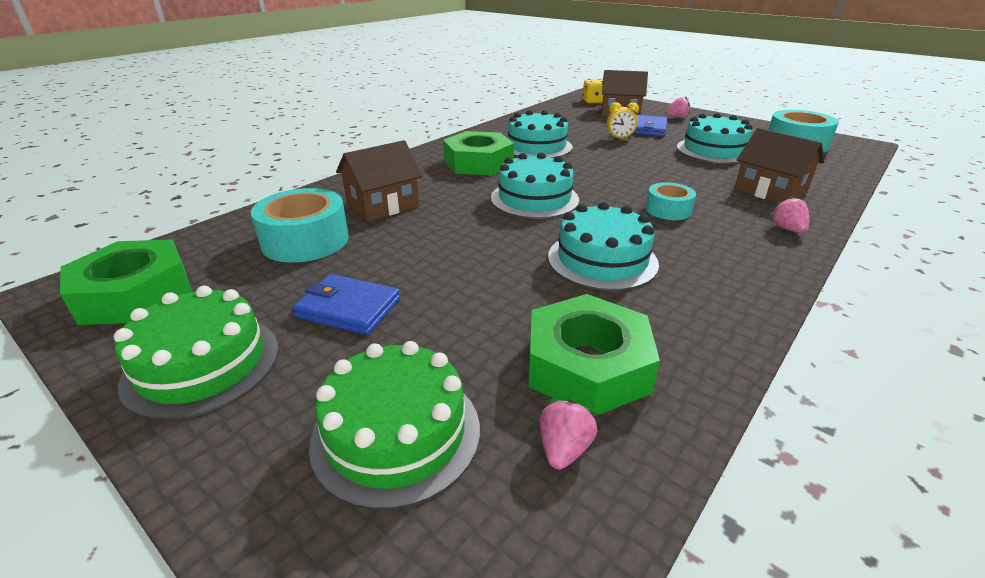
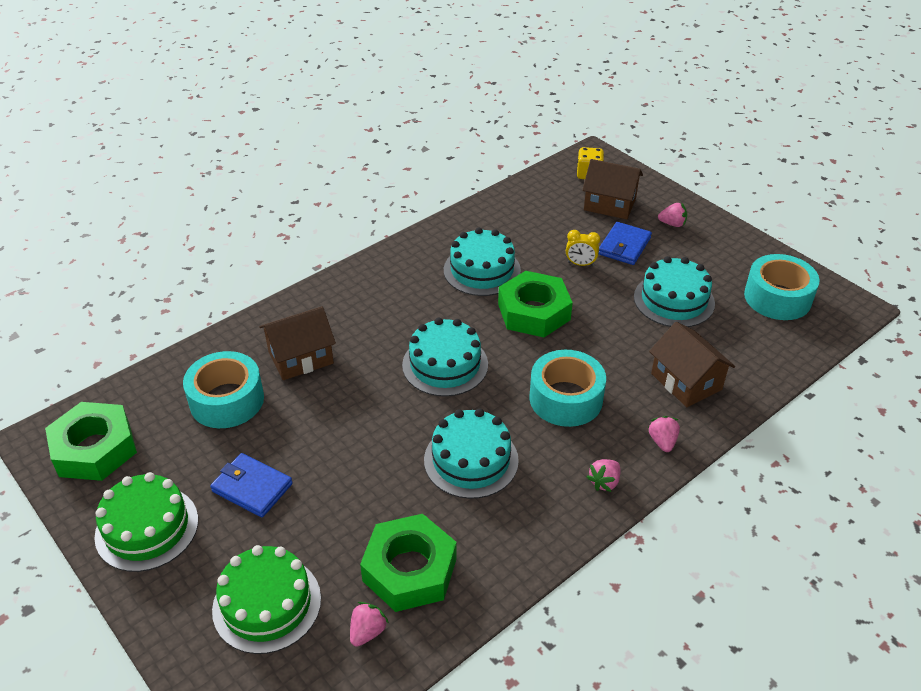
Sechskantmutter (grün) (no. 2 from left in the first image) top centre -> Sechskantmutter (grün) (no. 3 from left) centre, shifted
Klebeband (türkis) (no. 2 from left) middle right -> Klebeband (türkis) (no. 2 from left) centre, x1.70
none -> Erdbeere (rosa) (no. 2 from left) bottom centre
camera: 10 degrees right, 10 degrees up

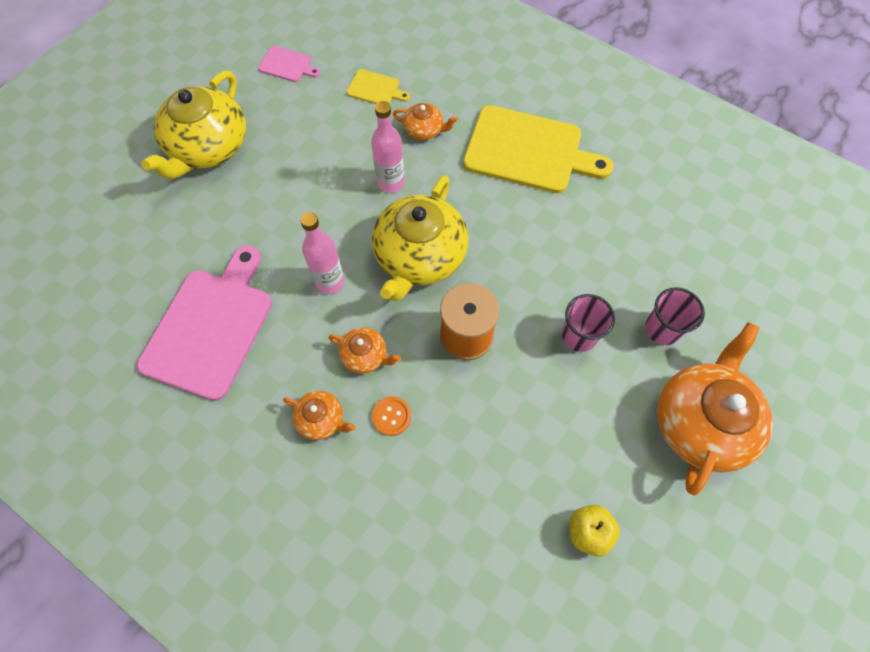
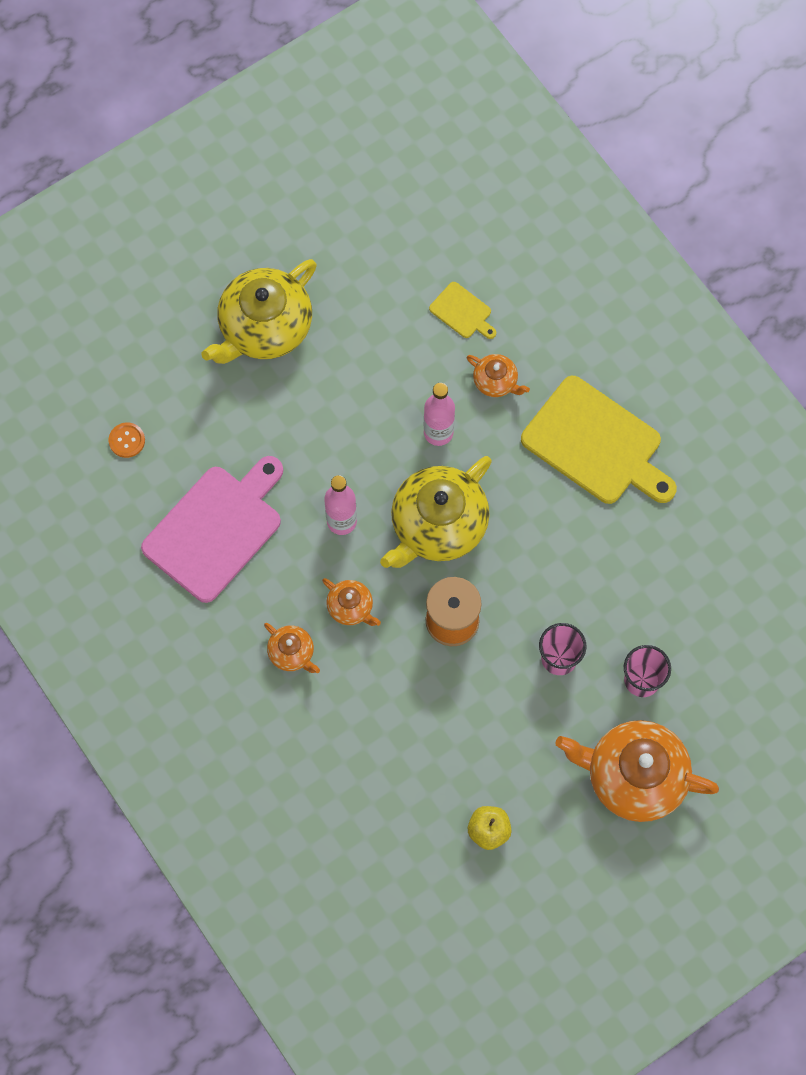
Schneidebrett (rosa) (no. 2 from left) top left -> none
Teekanne (orange) (no. 4 from left) middle right -> Teekanne (orange) (no. 4 from left) bottom right, 120 degrees counterclockwise
Knopf (orange) centre -> Knopf (orange) middle left, shifted
camera: 20 degrees right, 5 degrees up

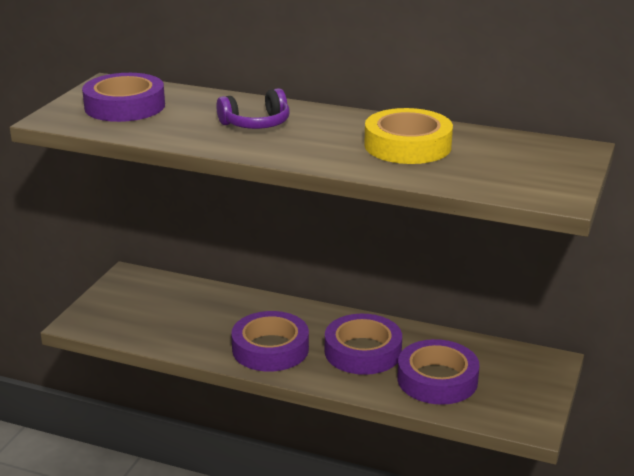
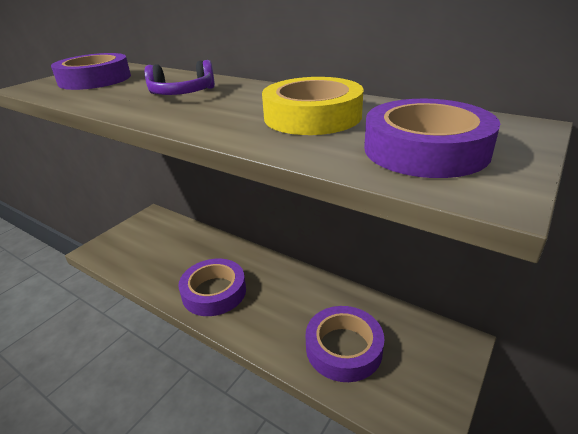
Klebeband (lila) (no. 3 from left in the first image) bottom centre -> Klebeband (lila) (no. 4 from left) top right, shifted
camera: 15 degrees right, 5 degrees up

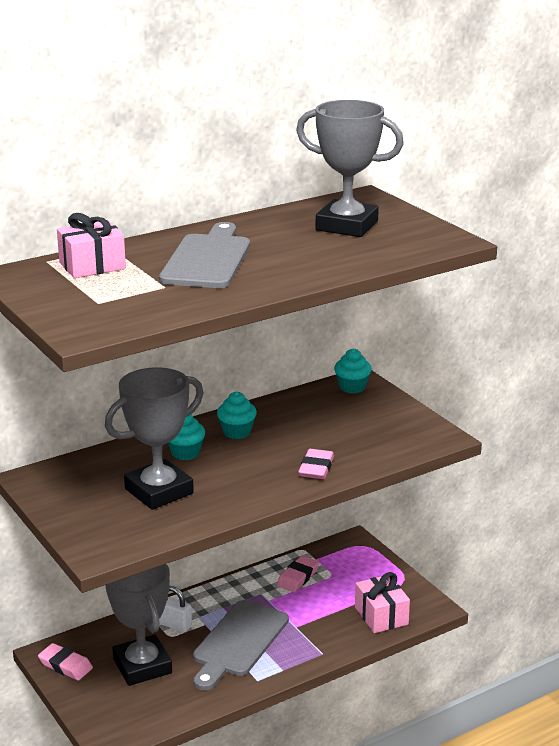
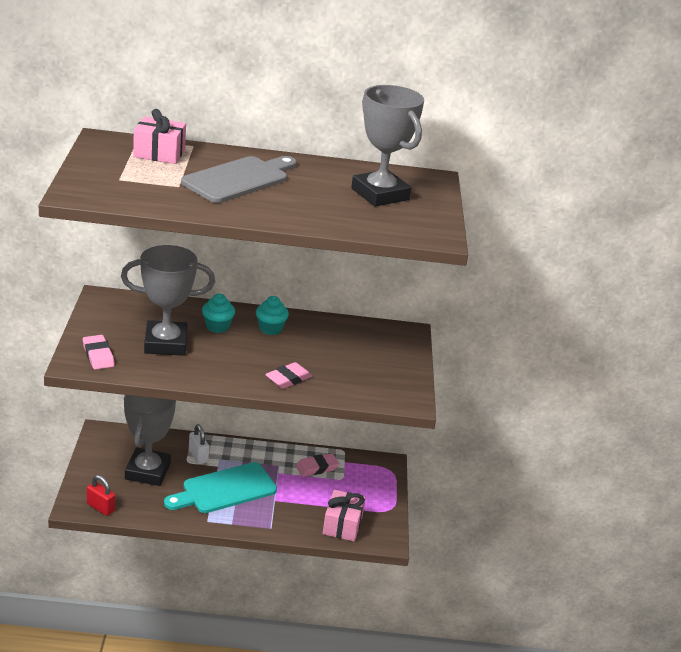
Muffin (türkis) (no. 3 from left) centre -> none
Schneidebrett (grau) (no. 2 from left) bottom centre -> Schneidebrett (türkis) bottom left
Radiergummi (rosa) (no. 1 from left) bottom left -> Radiergummi (rosa) (no. 1 from left) middle left, shifted
none -> Vorhängeschloss (rot) bottom left
camera: 30 degrees right, 5 degrees up

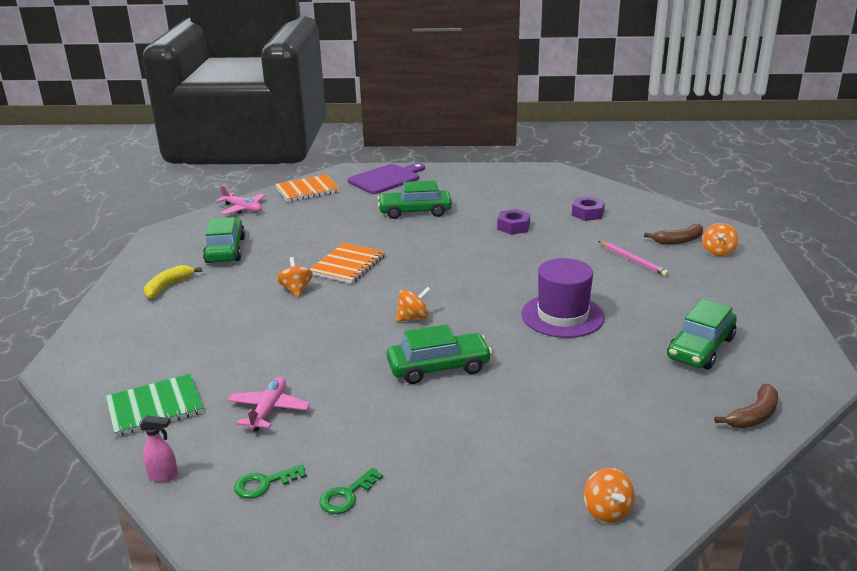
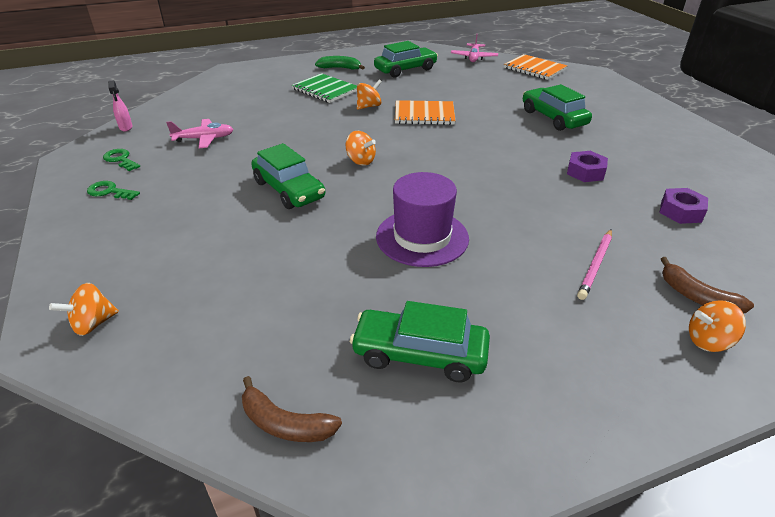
Schneidebrett (lila) top centre -> none
Banane (gelb) middle left -> Banane (grün) top centre
Notizbuch (grün) bottom left -> Notizbuch (grün) top centre, shifted
camera: 65 degrees right, 10 degrees up

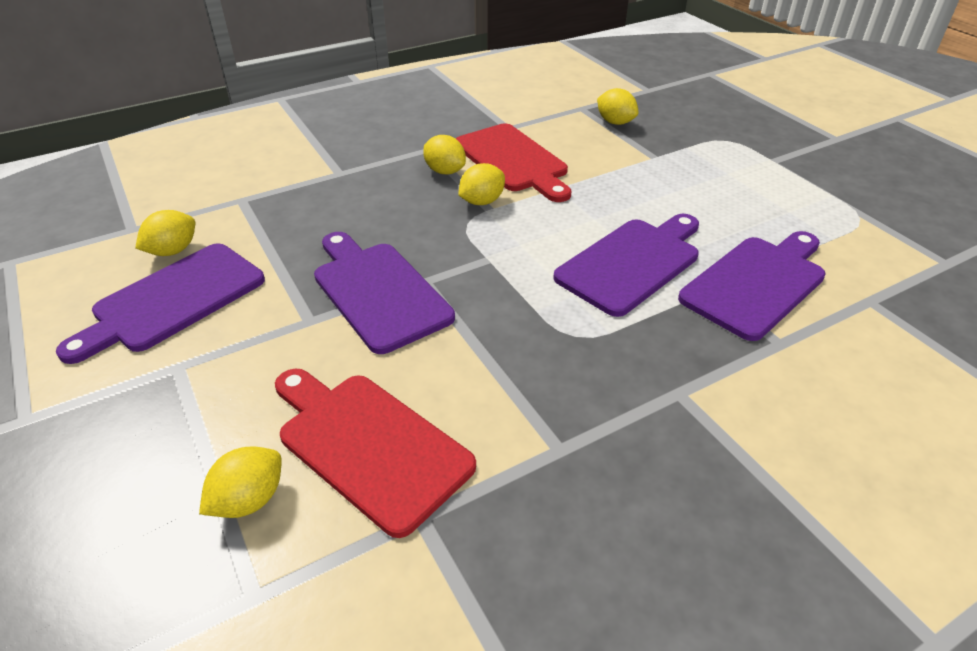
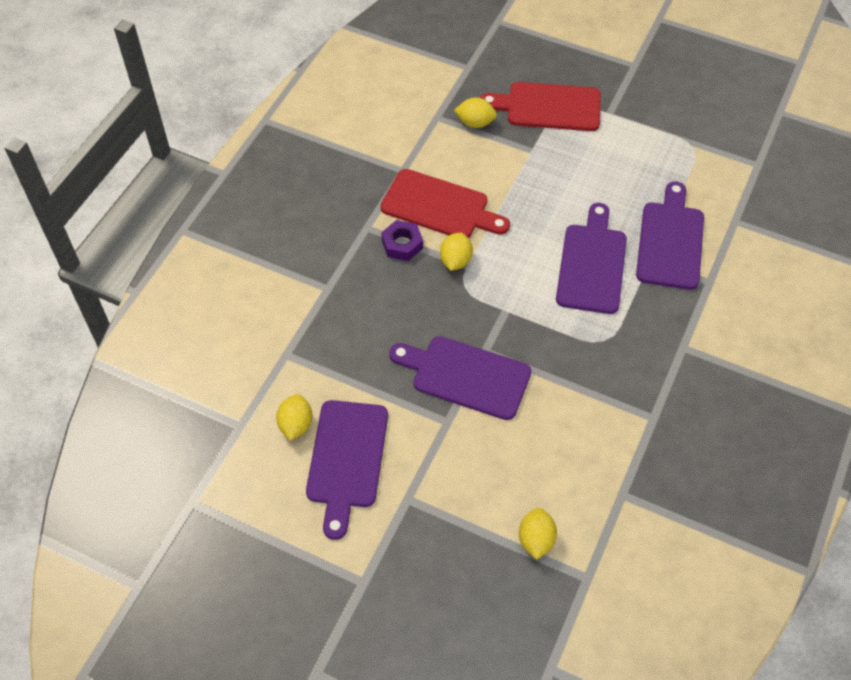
Zitrone (gelb) (no. 3 from left) top centre -> Sechskantmutter (lila) centre
Schneidebrett (rot) (no. 1 from left in the first image) bottom centre -> Schneidebrett (rot) (no. 2 from left) top centre, shifted
camera: 35 degrees left, 15 degrees up

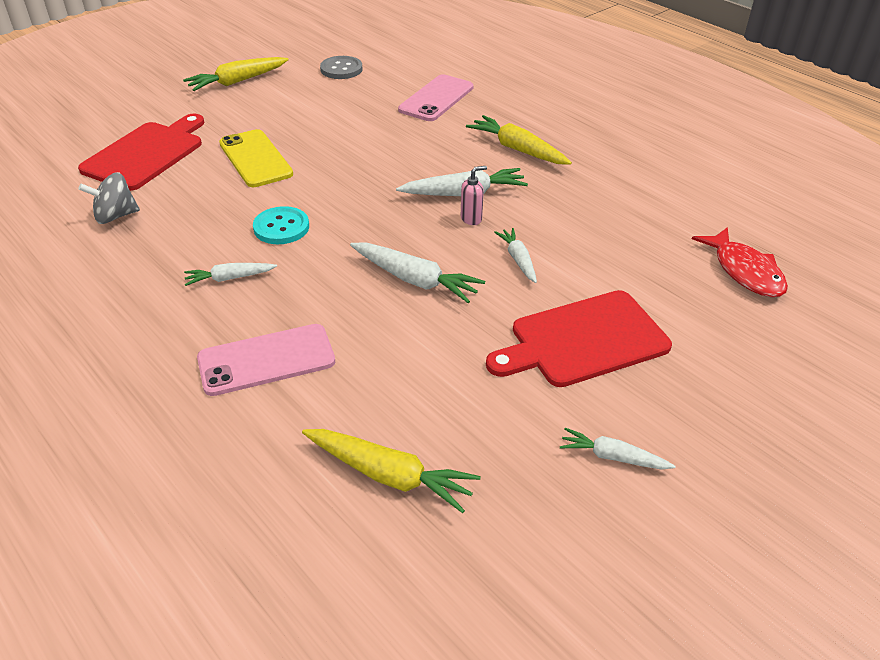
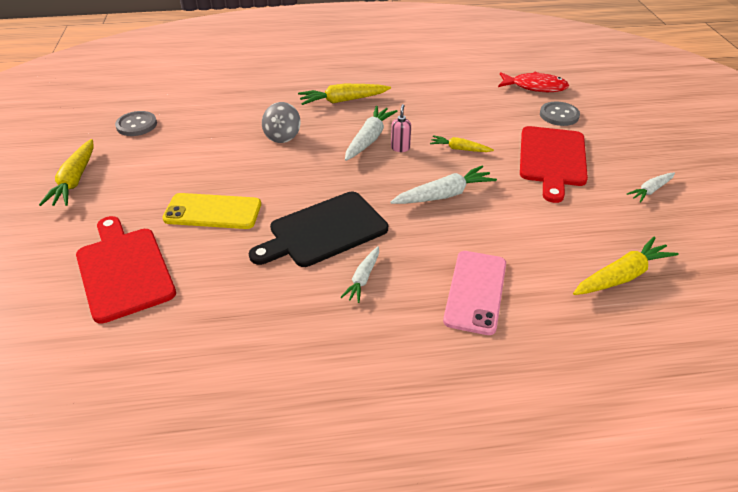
Handy (rosa) (no. 2 from left) top centre -> none
Kreisel (grau) top left -> Kreisel (grau) top centre, shifted
Knopf (türkis) middle left -> Schneidebrett (schwarz) centre
Karotte (weiß) (no. 4 from left) centre -> Karotte (gelb) (no. 3 from left) top centre
none -> Knopf (grau) (no. 2 from left) top right
camera: 55 degrees left, 0 degrees up

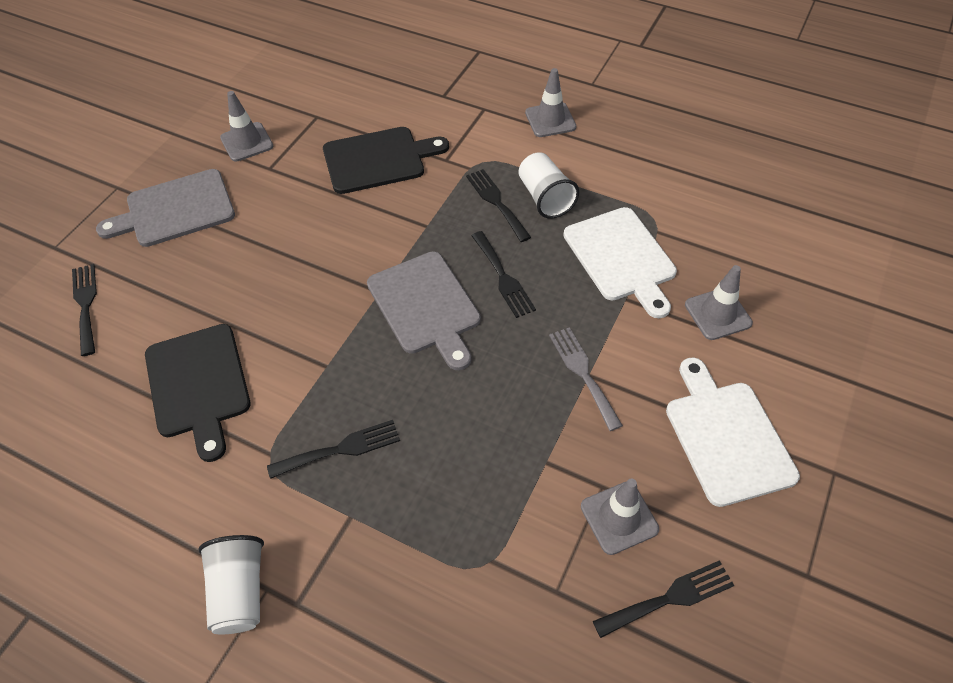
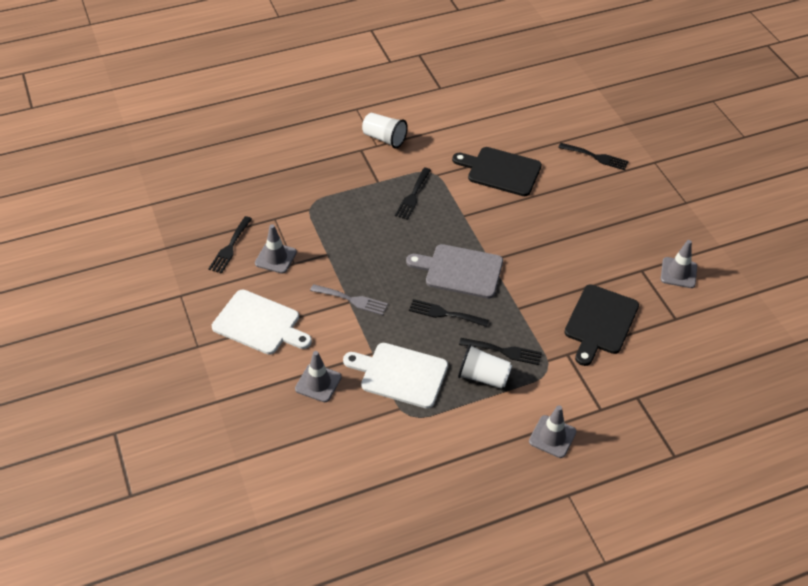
Schneidebrett (grau) (no. 1 from left) top left -> none
camera: 130 degrees right, 5 degrees down

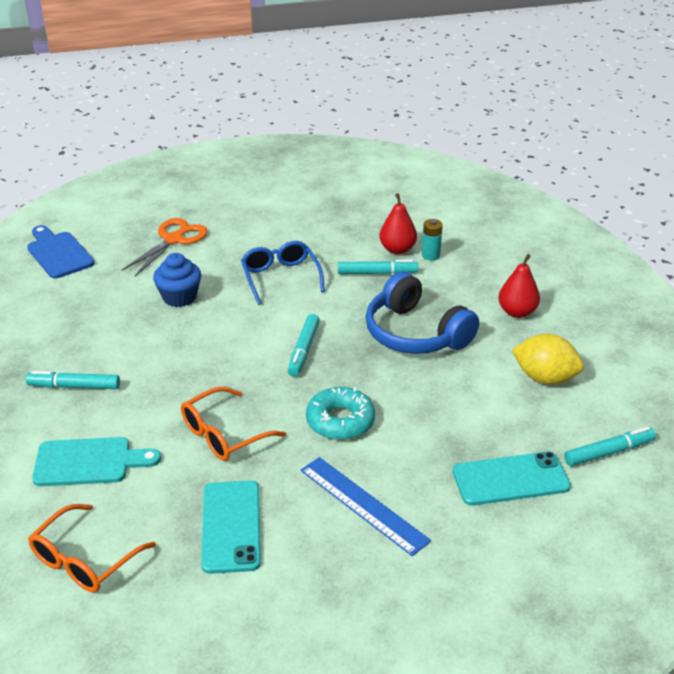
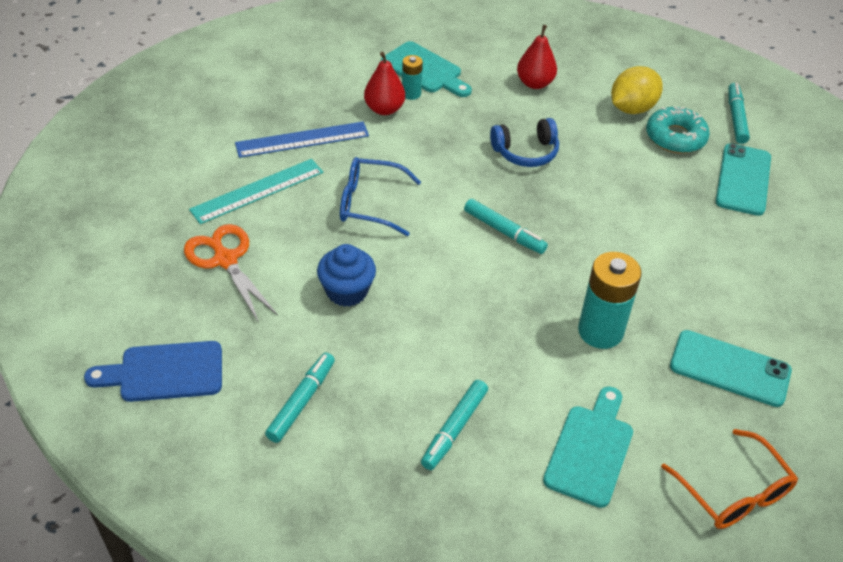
Filzstift (türkis) (no. 3 from left in the first image) centre -> Filzstift (türkis) (no. 1 from left) bottom centre, shifted
Kopfhörer (blau) centre -> Kopfhörer (blau) top centre, x0.63
Brille (orange) (no. 2 from left) centre -> Batterie (türkis) (no. 2 from left) middle right
Donut (türkis) centre -> Donut (türkis) top right, shifted
Lineal (blau) bottom centre -> Lineal (blau) top centre, shifted
none -> Schneidebrett (türkis) (no. 1 from left) top centre
none -> Lineal (türkis) middle left
camera: 65 degrees left, 10 degrees up

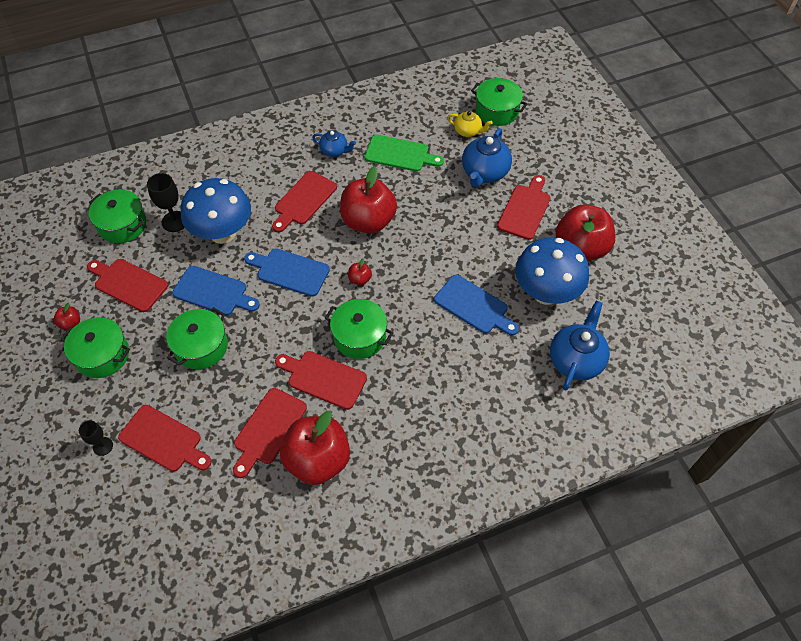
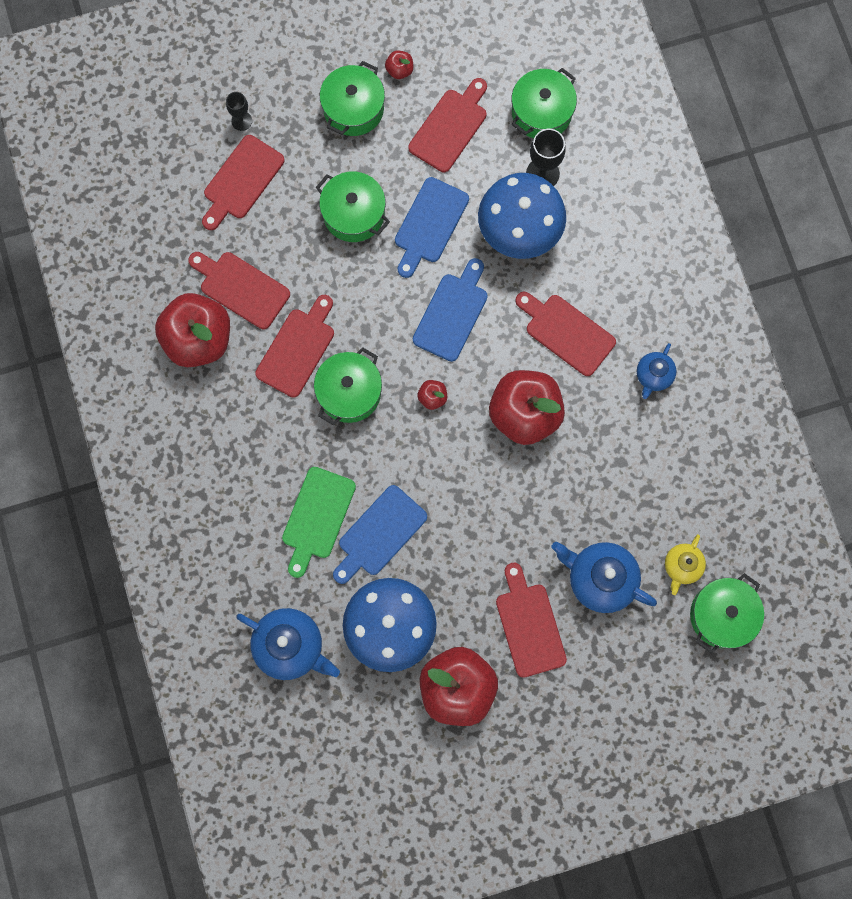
Schneidebrett (grün) top centre -> Schneidebrett (grün) centre, shifted
Schneidebrett (rot) (no. 6 from left in the first image) top centre -> Schneidebrett (rot) (no. 5 from left) bottom centre, 135 degrees counterclockwise
camera: 95 degrees right, 20 degrees up

